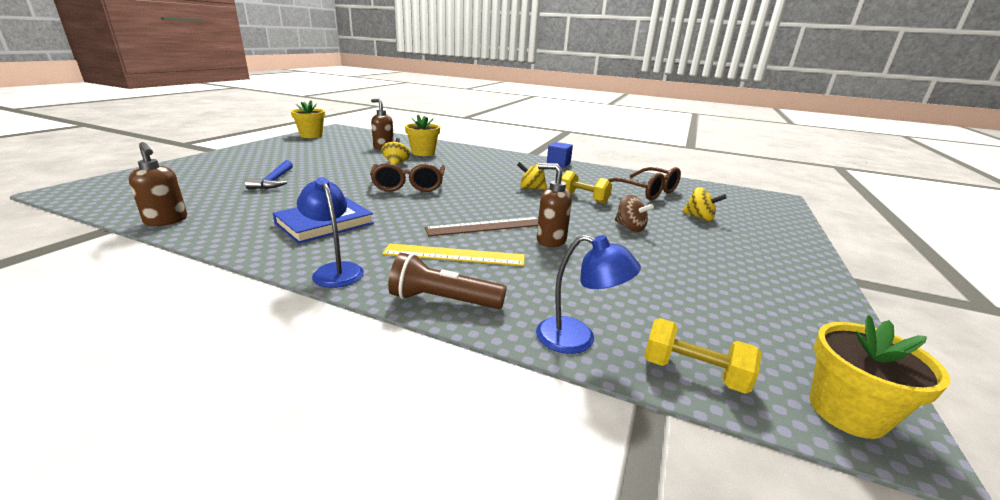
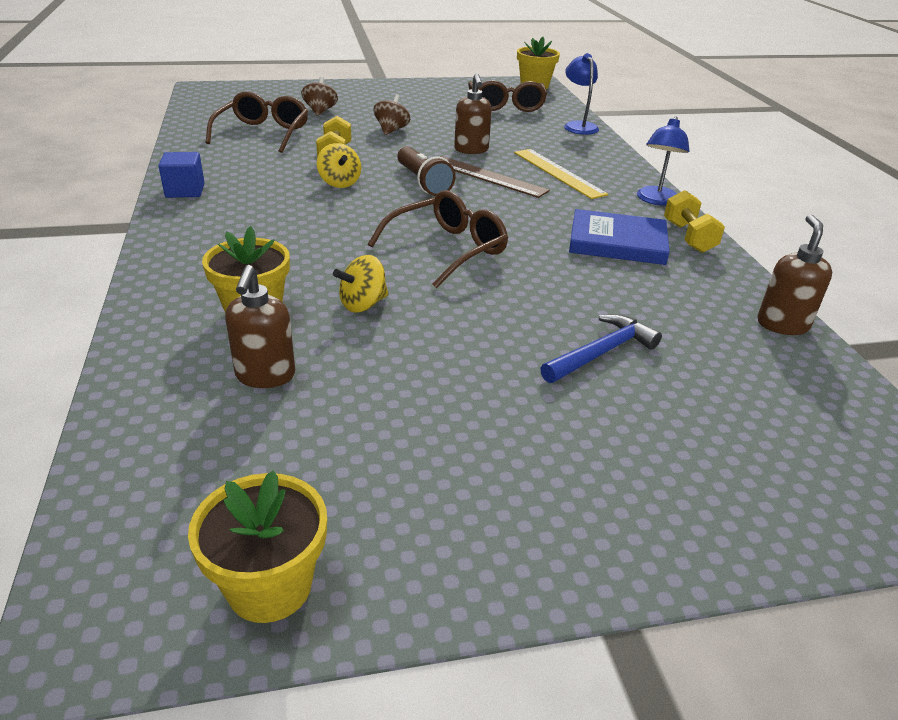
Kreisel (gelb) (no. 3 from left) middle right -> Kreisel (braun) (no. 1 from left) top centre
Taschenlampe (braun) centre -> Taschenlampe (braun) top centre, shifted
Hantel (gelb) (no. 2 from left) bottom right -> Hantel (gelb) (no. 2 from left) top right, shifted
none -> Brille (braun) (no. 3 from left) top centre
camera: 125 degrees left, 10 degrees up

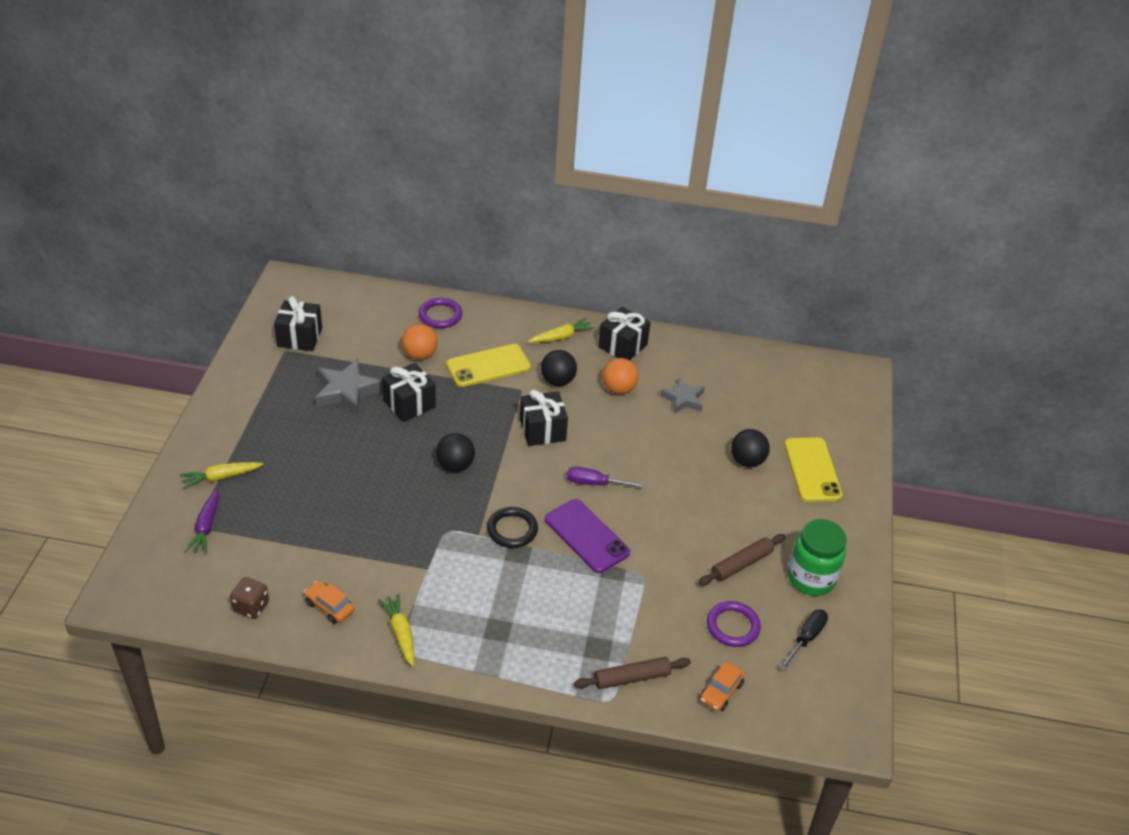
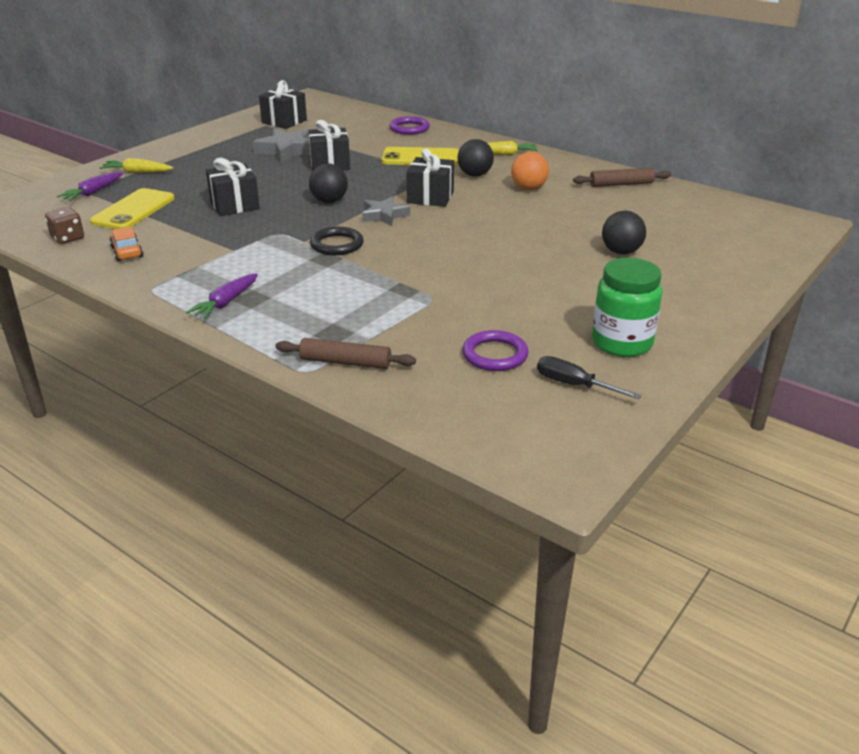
Geschenk (schwarz) (no. 4 from left in the first image) centre -> Geschenk (schwarz) (no. 1 from left) top left, shifted
Ball (orange) (no. 1 from left) centre -> none
Stern (grau) (no. 2 from left) centre -> Stern (grau) (no. 2 from left) top centre, shifted
Handy (gelb) (no. 2 from left in the first image) middle right -> Handy (gelb) (no. 1 from left) top left, shifted
Schraubenzieher (lila) centre -> none
Handy (lila) centre -> none
Nudelholz (braun) (no. 2 from left) bottom centre -> Nudelholz (braun) (no. 2 from left) top right, shifted
Karotte (gelb) (no. 2 from left) bottom centre -> none
Schraubenzieher (schwarz) bottom right -> Schraubenzieher (schwarz) middle right, 120 degrees counterclockwise
Auto (orange) (no. 2 from left) bottom centre -> none
none -> Karotte (lila) (no. 2 from left) middle left
camera: 30 degrees right, 10 degrees down

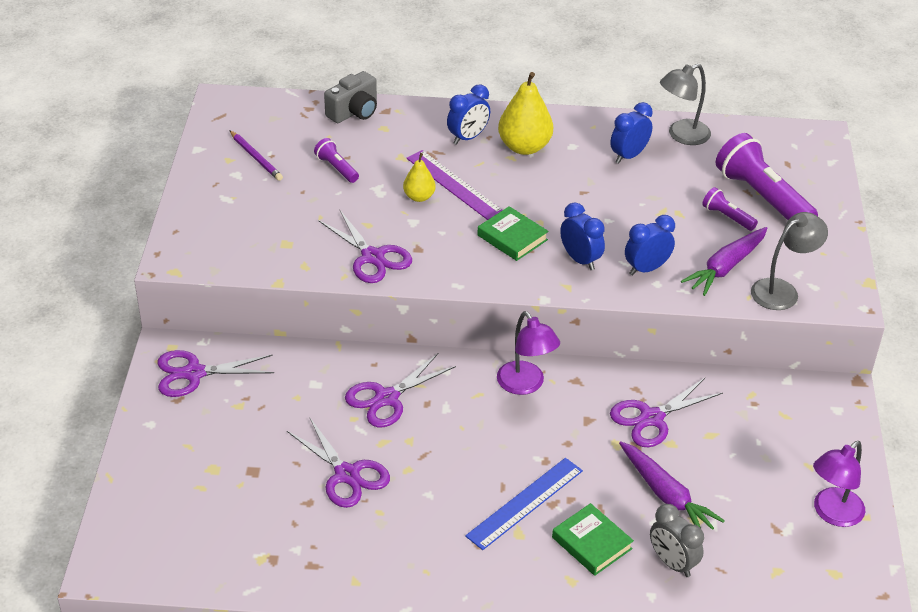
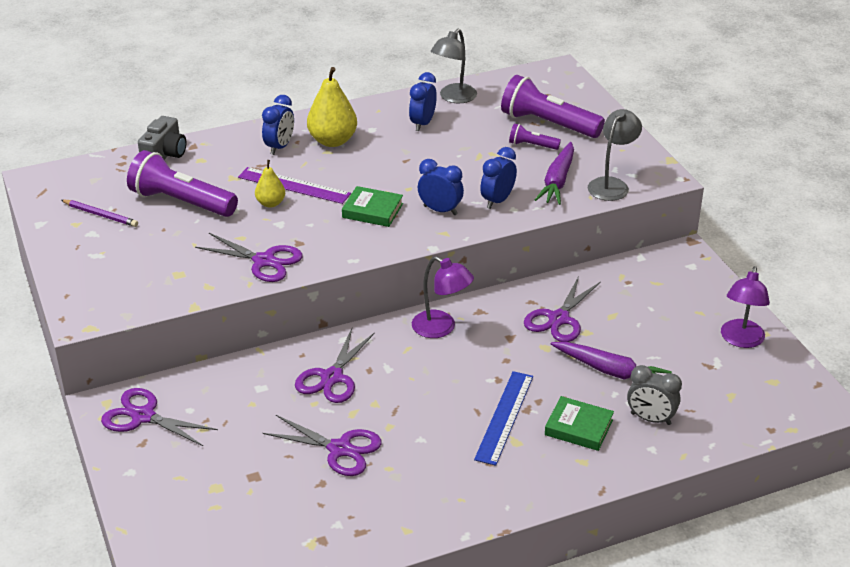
Taschenlampe (lila) (no. 1 from left) top centre -> Taschenlampe (lila) (no. 1 from left) top left, x2.07
Schere (lila) (no. 1 from left) middle left -> Schere (lila) (no. 1 from left) bottom left, 60 degrees clockwise
camera: 25 degrees left, 5 degrees down

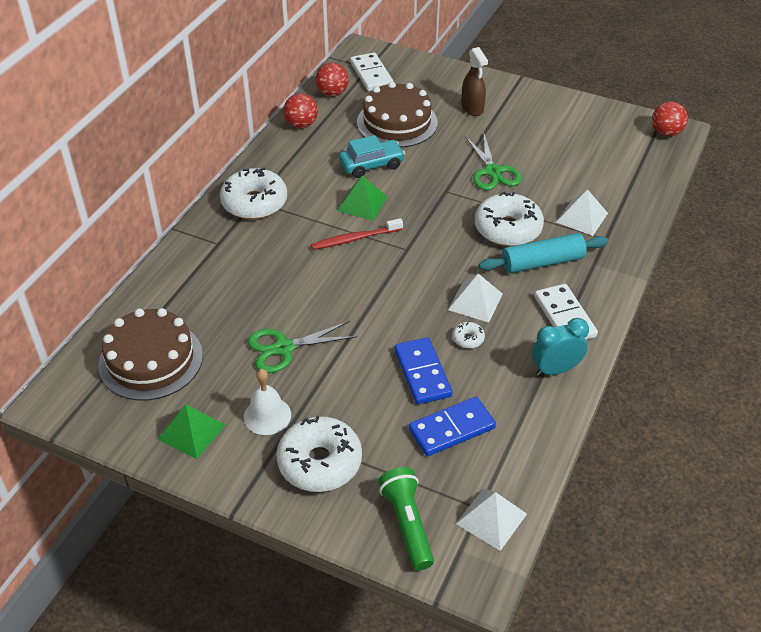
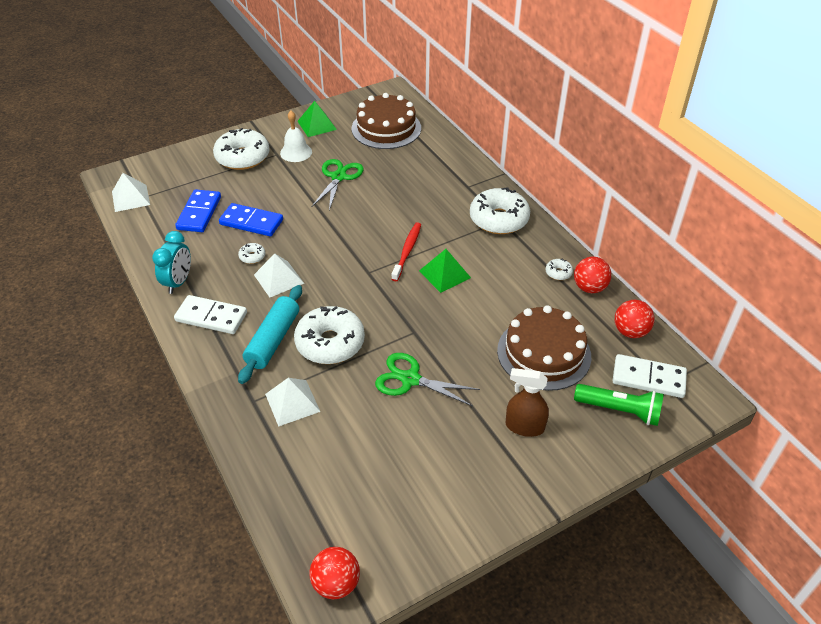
Auto (türkis) top centre -> none
Taschenlampe (grün) bottom centre -> Taschenlampe (grün) middle right, shifted
none -> Donut (weiß) (no. 5 from left) middle right
camera: 125 degrees right, 0 degrees up

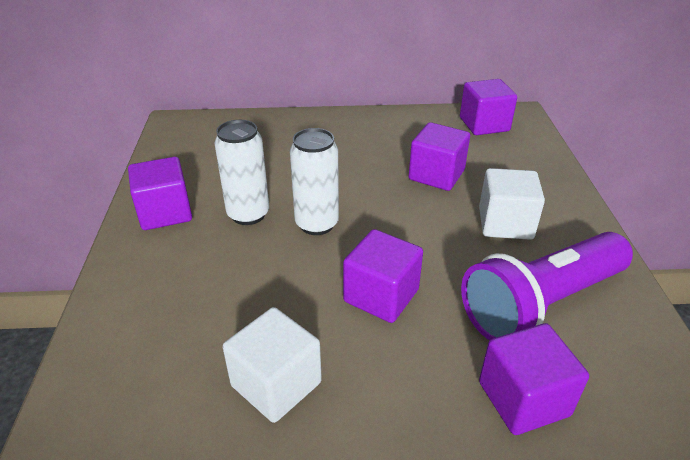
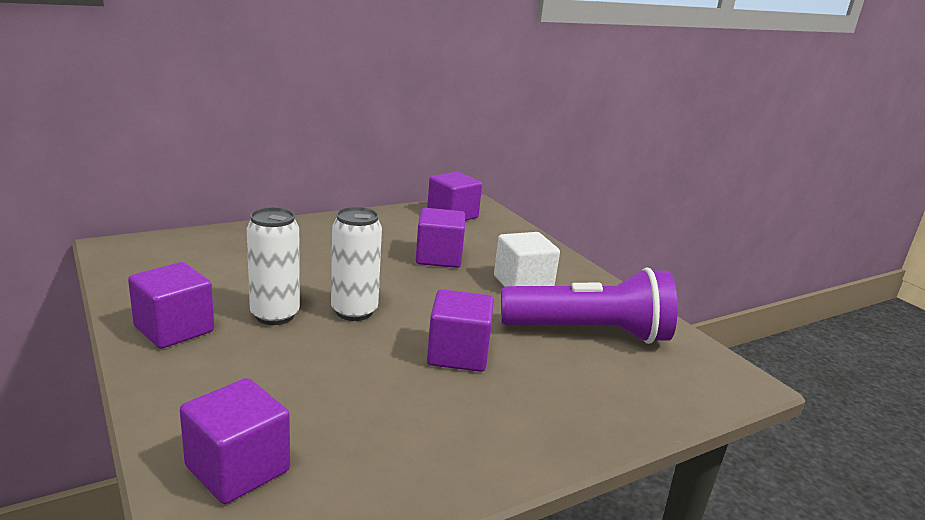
Taschenlampe (lila) middle right -> Taschenlampe (lila) centre, 120 degrees counterclockwise
Kubus (weiß) (no. 1 from left) bottom centre -> none
Kubus (lila) (no. 5 from left in the first image) bottom right -> Kubus (lila) (no. 2 from left) bottom left, shifted
camera: 30 degrees left, 15 degrees down

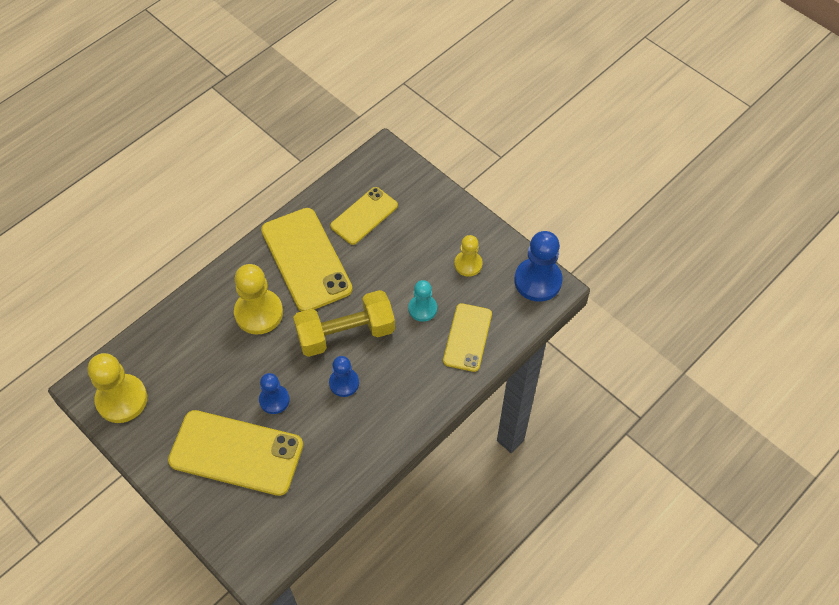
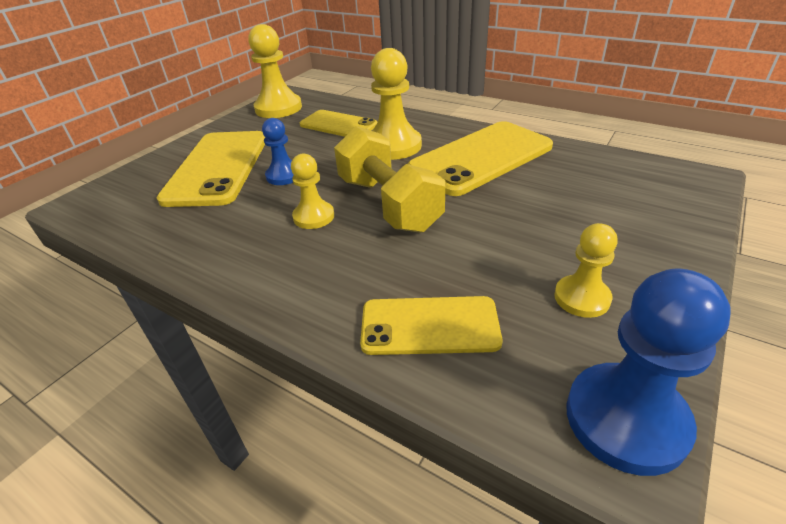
Handy (gelb) (no. 3 from left in the first image) centre -> Handy (gelb) (no. 2 from left) top centre, shifted
Bauer (türkis) centre -> none
Bauer (blau) (no. 2 from left) centre -> Bauer (gelb) (no. 2 from left) centre
camera: 80 degrees right, 20 degrees down

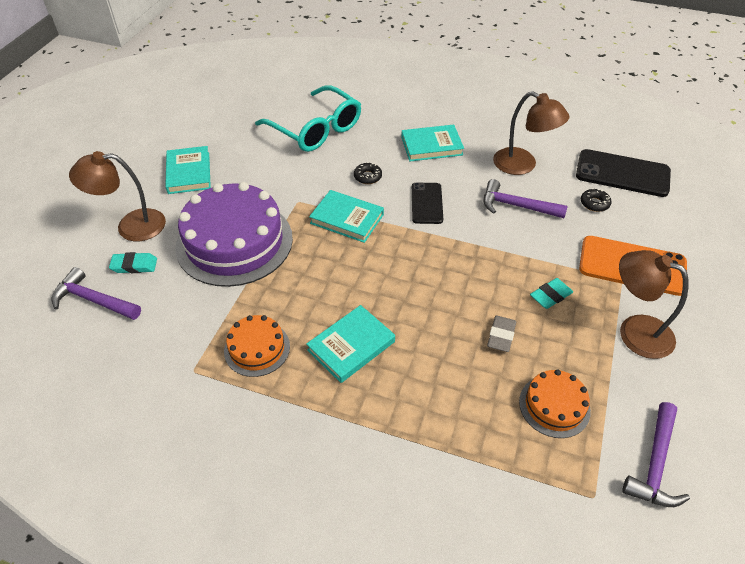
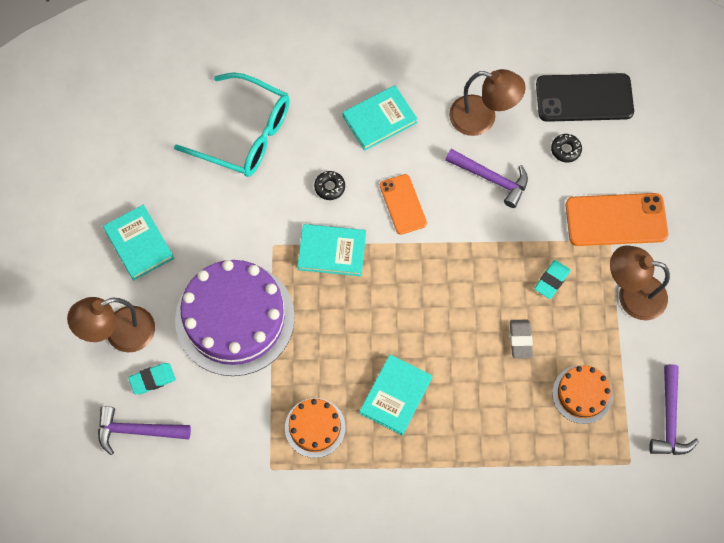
Hammer (lila) (no. 2 from left) middle right -> Hammer (lila) (no. 2 from left) top right, 150 degrees counterclockwise
Handy (schwarz) (no. 1 from left) centre -> Handy (orange) (no. 1 from left) centre
camera: 20 degrees left, 20 degrees up

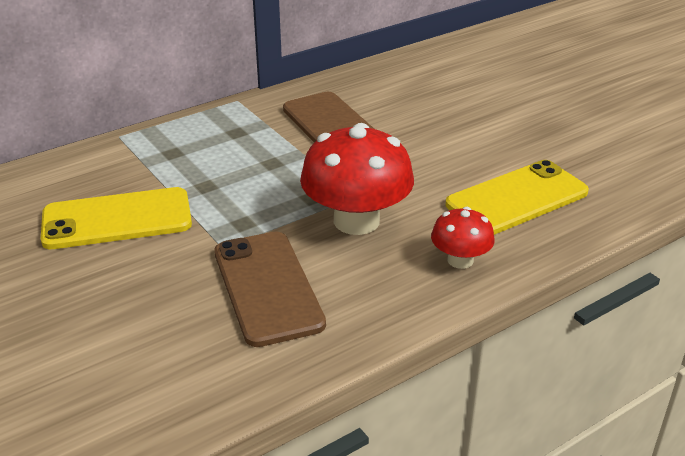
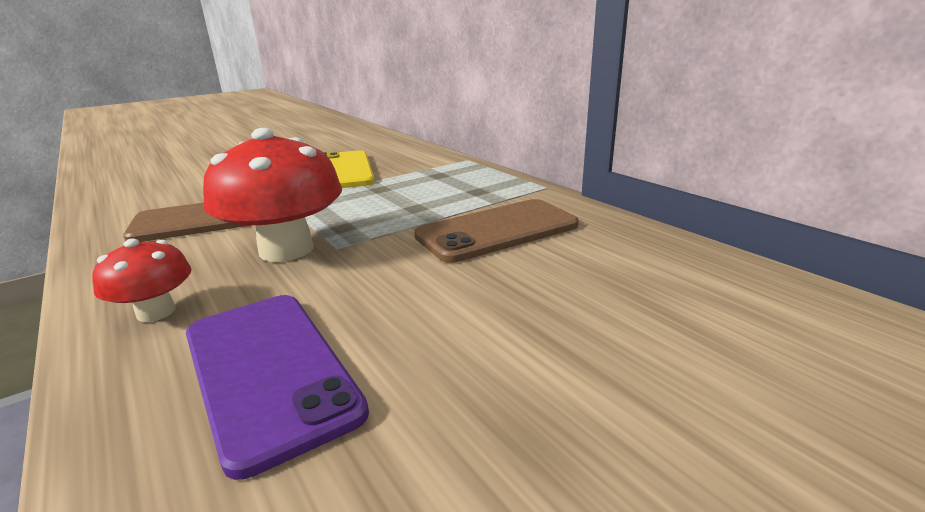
Handy (gelb) (no. 2 from left) middle right -> Handy (lila) bottom left
camera: 90 degrees right, 10 degrees down

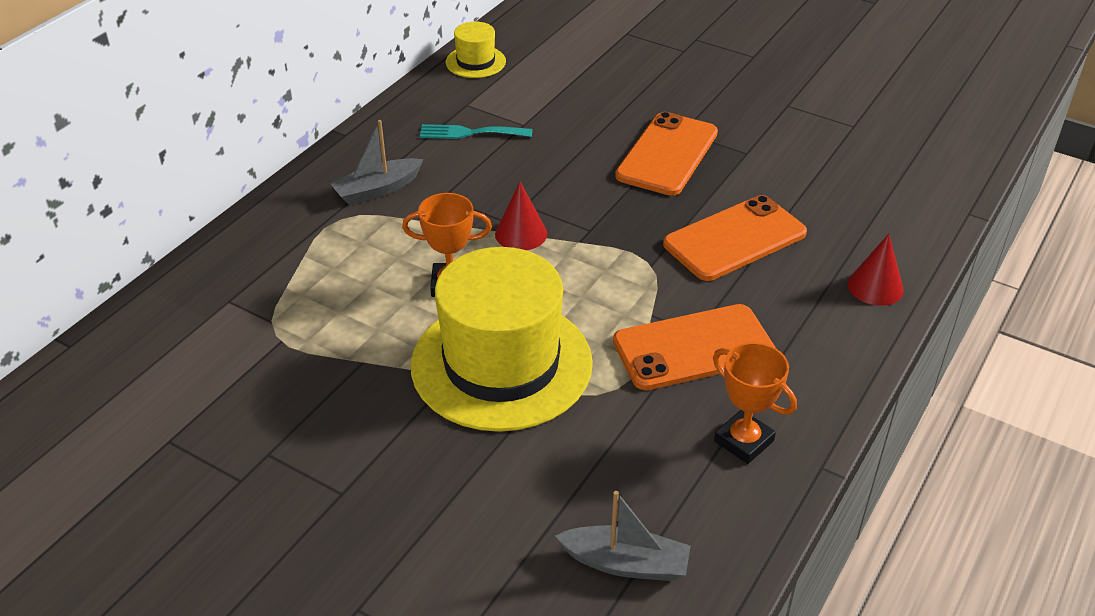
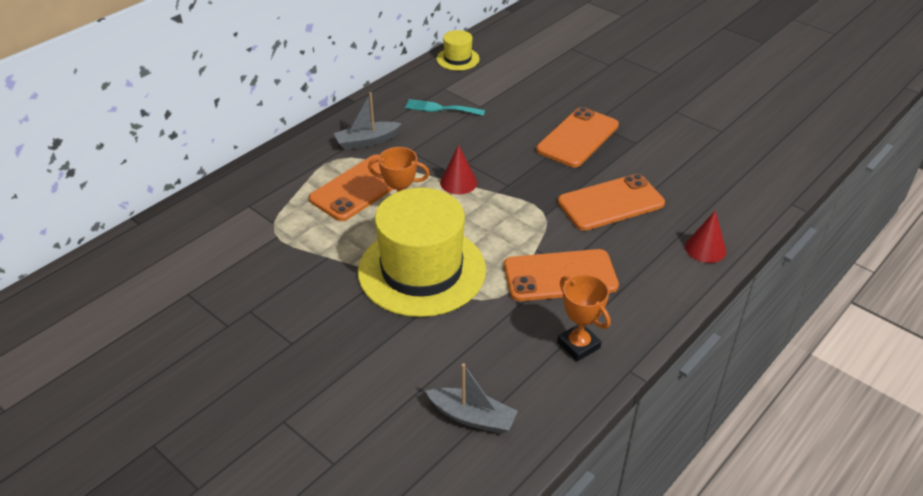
none -> Handy (orange) (no. 1 from left) centre
camera: 10 degrees right, 0 degrees up

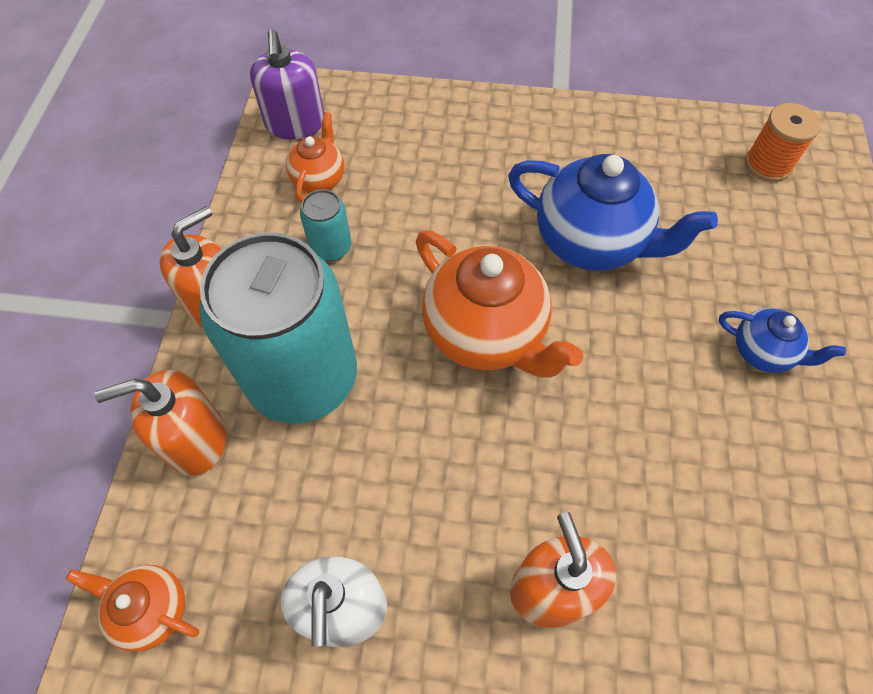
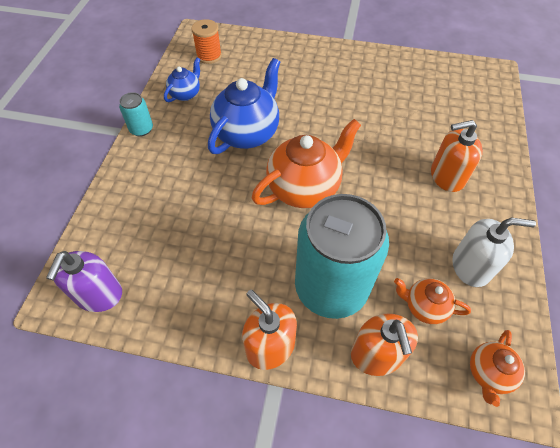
Seifenspender (lila) top left -> Seifenspender (lila) middle left, 105 degrees clockwise
Teekanne (orange) (no. 2 from left) top centre -> Teekanne (orange) (no. 2 from left) bottom right, shifted
Dose (türkis) (no. 2 from left in the first image) top centre -> Dose (türkis) (no. 1 from left) top left, shifted
Teekanne (blau) (no. 2 from left in the first image) middle right -> Teekanne (blau) (no. 1 from left) top left, shifted
camera: 85 degrees left, 5 degrees down

